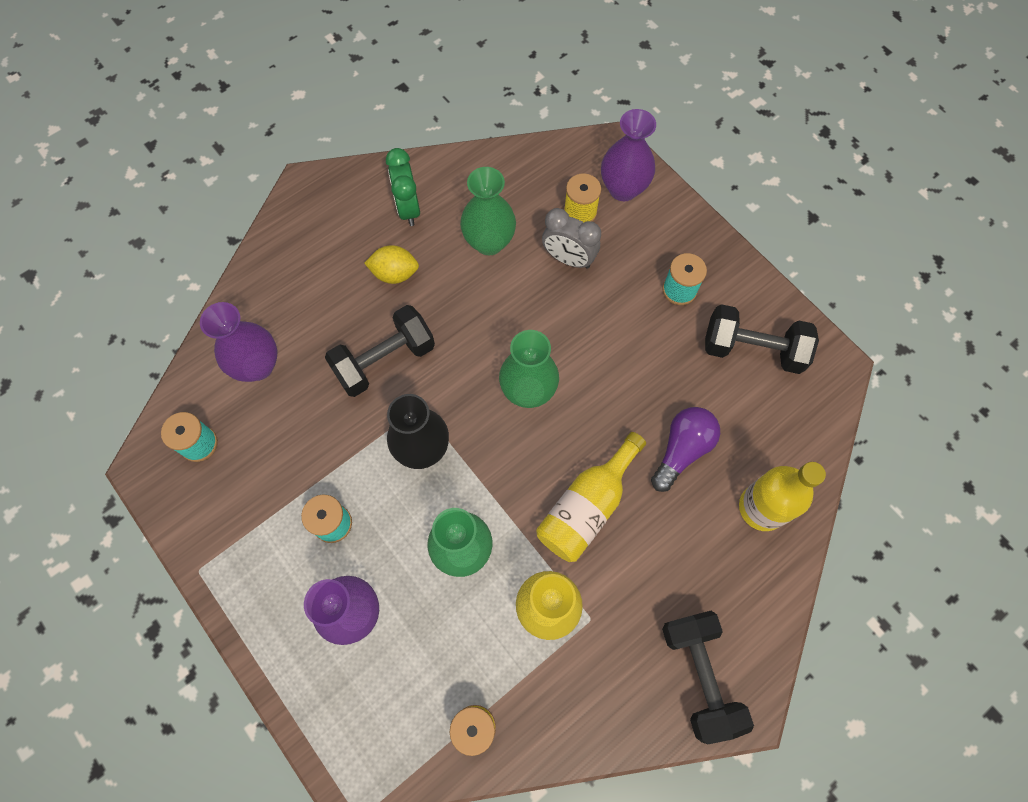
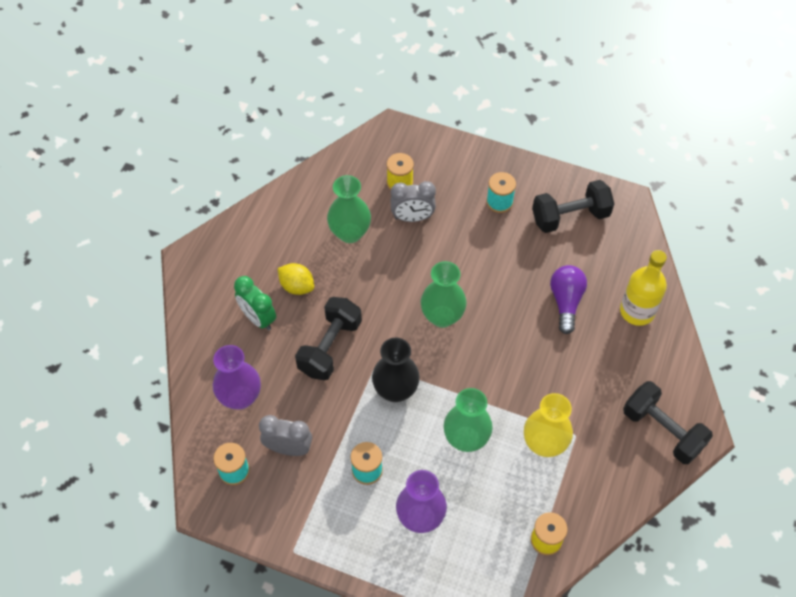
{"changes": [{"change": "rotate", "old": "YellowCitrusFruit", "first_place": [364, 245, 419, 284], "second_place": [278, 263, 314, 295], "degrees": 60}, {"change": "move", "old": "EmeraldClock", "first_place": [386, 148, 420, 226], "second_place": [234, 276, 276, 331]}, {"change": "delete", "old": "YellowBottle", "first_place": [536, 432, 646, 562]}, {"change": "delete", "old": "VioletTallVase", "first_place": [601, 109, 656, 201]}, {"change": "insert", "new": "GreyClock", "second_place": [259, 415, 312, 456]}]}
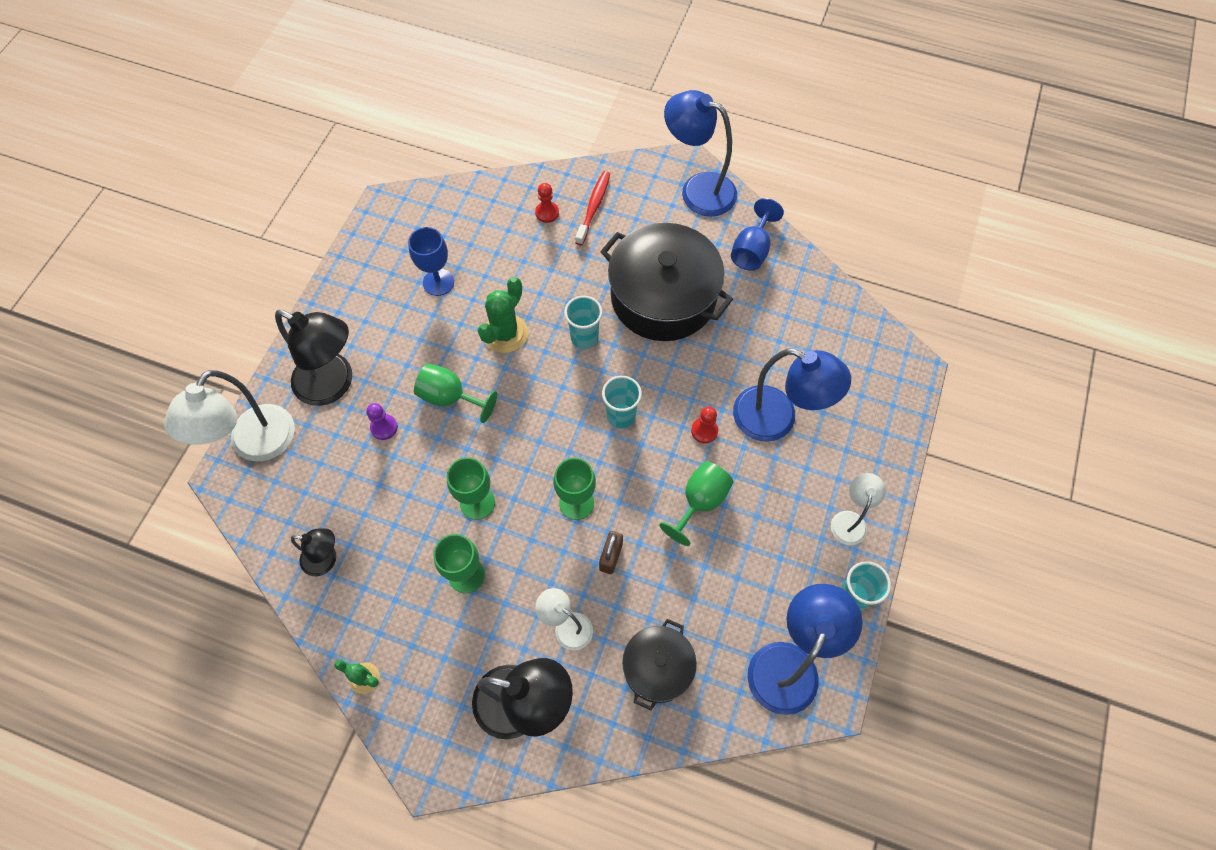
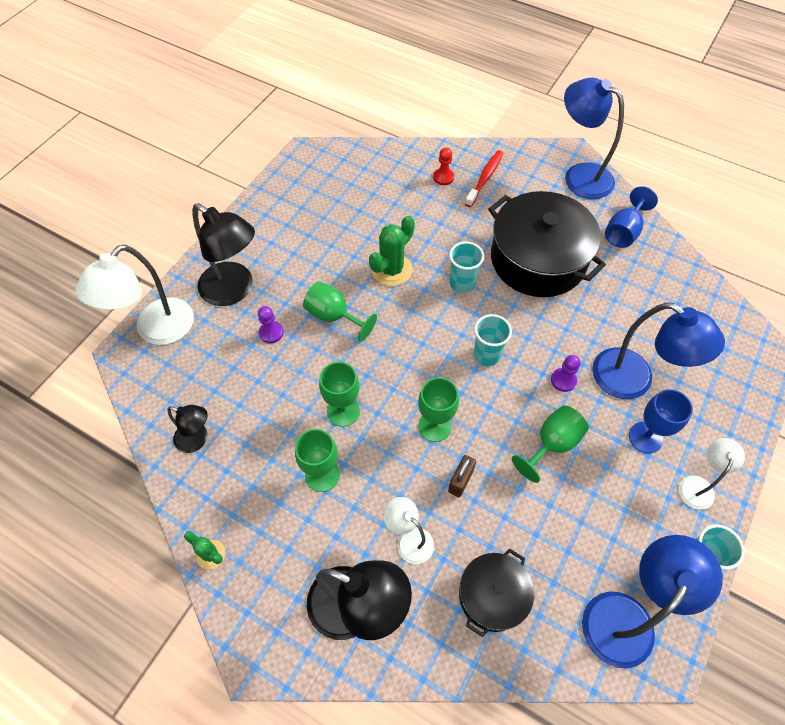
{"changes": [{"change": "move", "old": "CobaltGoblet", "first_place": [408, 227, 454, 296], "second_place": [629, 389, 693, 453]}, {"change": "recolor", "old": "RedGamePawn", "new": "VioletGamePawn", "first_place": [691, 407, 718, 443], "second_place": [551, 355, 580, 392]}]}
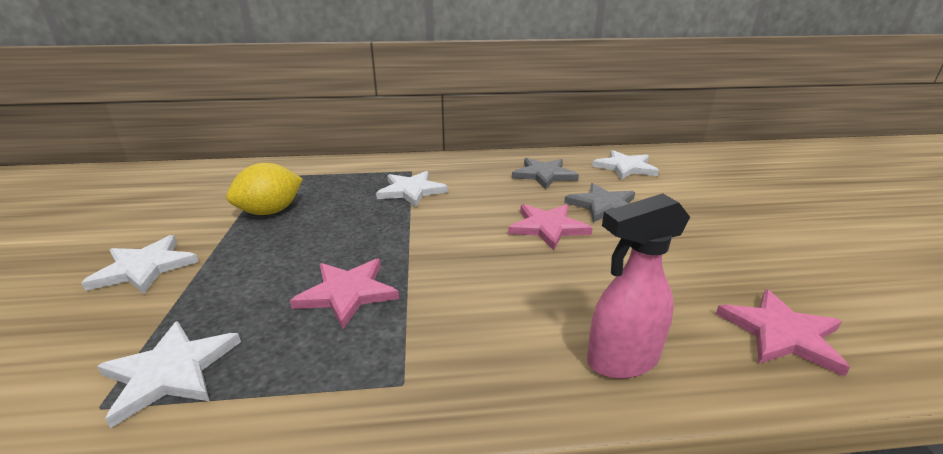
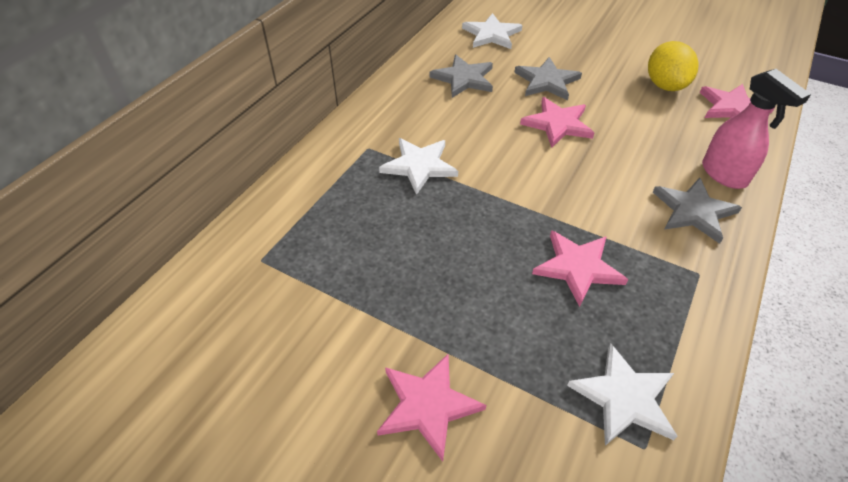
{"changes": [{"change": "recolor", "old": "WhiteStar", "new": "PinkStar", "first_place": [81, 235, 199, 294], "second_place": [377, 354, 486, 462]}, {"change": "move", "old": "YellowCitrusFruit", "first_place": [226, 163, 303, 215], "second_place": [648, 41, 699, 91]}, {"change": "rotate", "old": "PinkSprayer", "first_place": [587, 193, 690, 379], "second_place": [702, 69, 811, 189], "degrees": -45}, {"change": "insert", "new": "GreyStar", "second_place": [653, 178, 742, 244]}]}
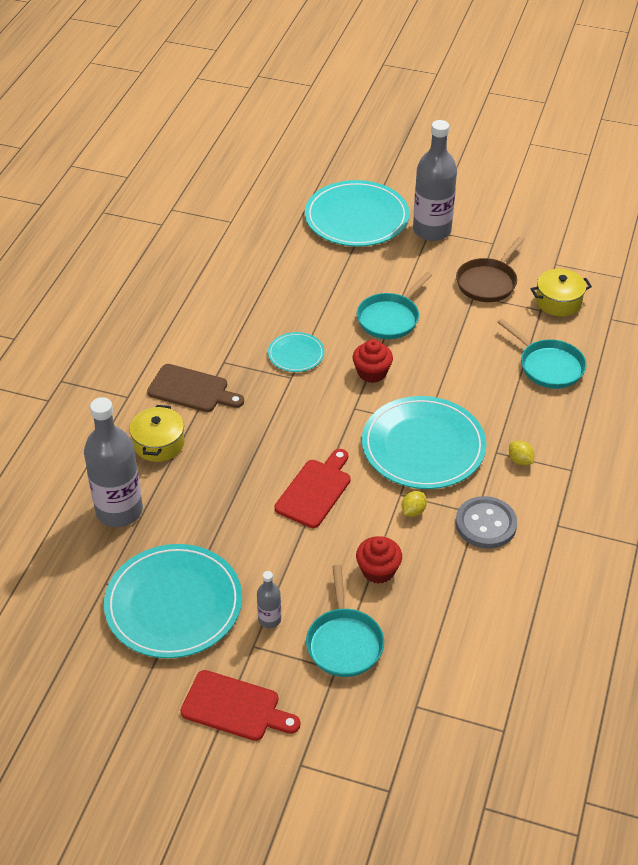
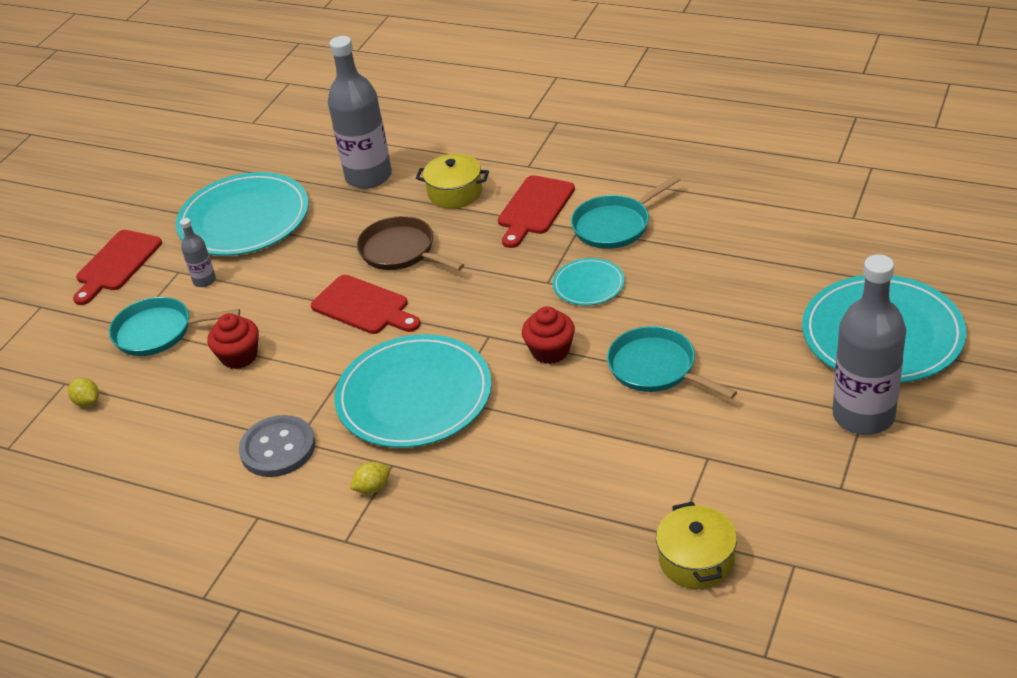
{"changes": [{"change": "recolor", "old": "DarkBrownCuttingBoard", "new": "RedCuttingBoard", "first_place": [147, 364, 244, 412], "second_place": [498, 175, 575, 248]}, {"change": "move", "old": "YellowCitrusFruit", "first_place": [401, 491, 427, 517], "second_place": [68, 378, 99, 407]}, {"change": "move", "old": "DarkBrownFryingPan", "first_place": [456, 237, 524, 302], "second_place": [357, 216, 464, 271]}, {"change": "move", "old": "TealFryingPan", "first_place": [497, 319, 587, 389], "second_place": [571, 175, 681, 249]}]}
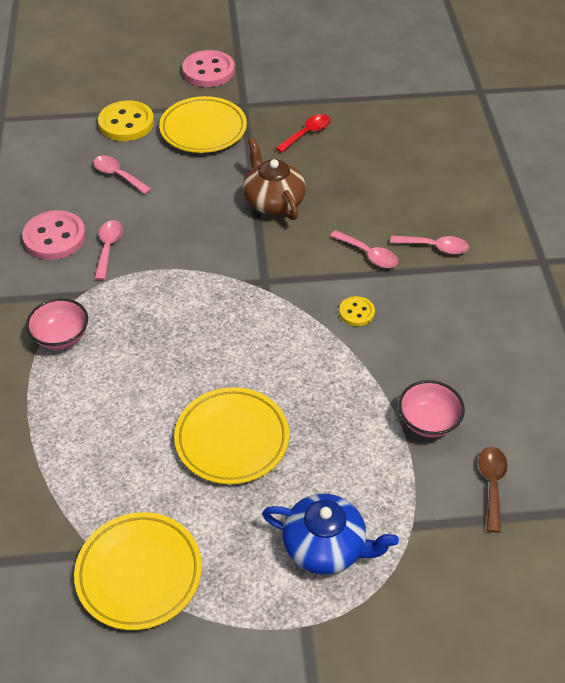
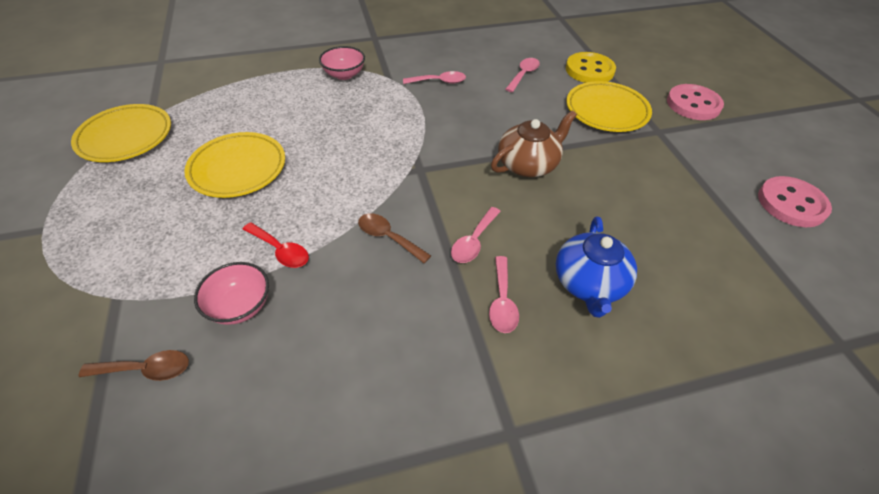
{"changes": [{"change": "move", "old": "PinkSewingButton", "first_place": [22, 210, 86, 260], "second_place": [758, 176, 832, 227]}, {"change": "move", "old": "CobaltTeaPot", "first_place": [262, 494, 399, 574], "second_place": [556, 216, 637, 318]}, {"change": "move", "old": "RedTablespoon", "first_place": [276, 114, 331, 153], "second_place": [242, 222, 309, 268]}, {"change": "replace", "old": "YellowSewingButton", "new": "DarkBrownTablespoon", "first_place": [339, 296, 375, 326], "second_place": [358, 213, 431, 263]}]}
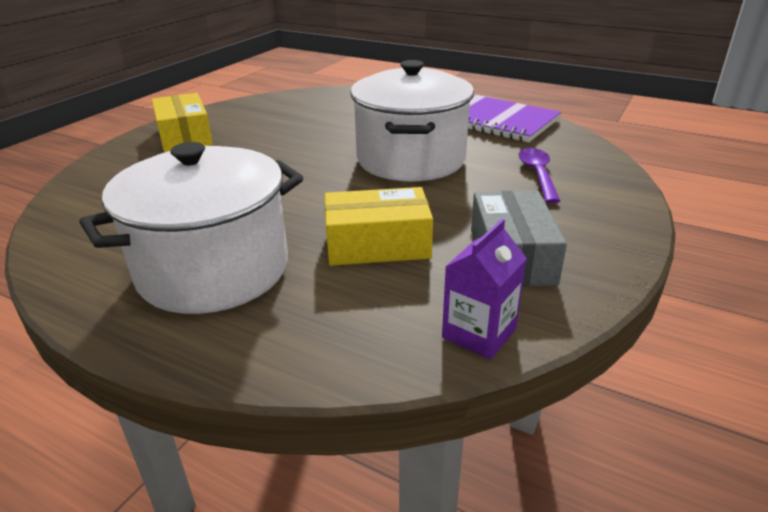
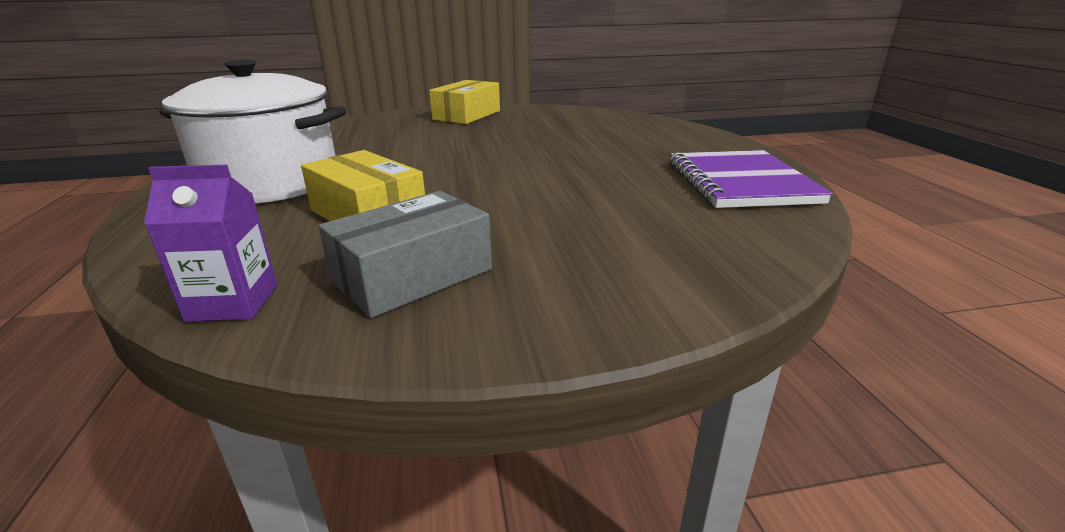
{"changes": [{"change": "delete", "old": "WhitePot", "first_place": [350, 60, 474, 182]}, {"change": "delete", "old": "VioletTablespoon", "first_place": [518, 148, 560, 203]}]}
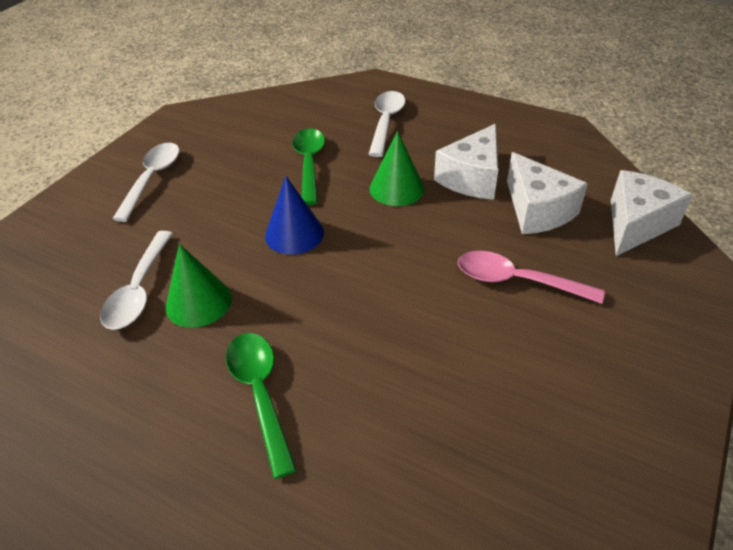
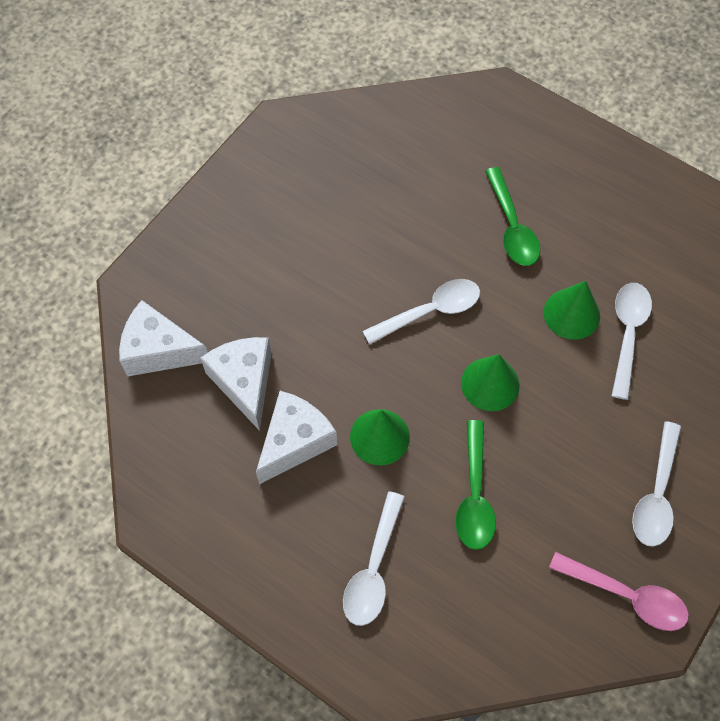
{"changes": [{"change": "recolor", "old": "CobaltSolidCone", "new": "EmeraldSolidCone", "first_place": [265, 176, 324, 255], "second_place": [461, 354, 520, 411]}, {"change": "move", "old": "PinkTablespoon", "first_place": [458, 251, 605, 304], "second_place": [549, 552, 689, 631]}, {"change": "rotate", "old": "WhiteCheeseWedge", "first_place": [611, 170, 693, 256], "second_place": [119, 300, 208, 377], "degrees": 60}, {"change": "insert", "new": "WhiteTablespoon", "second_place": [363, 279, 480, 345]}]}
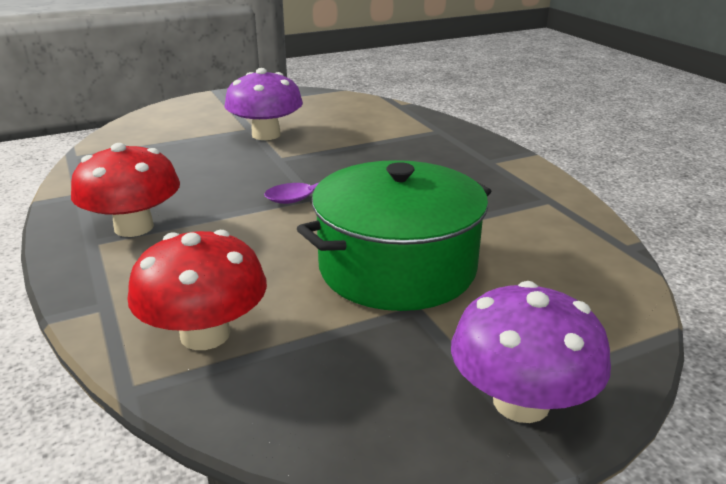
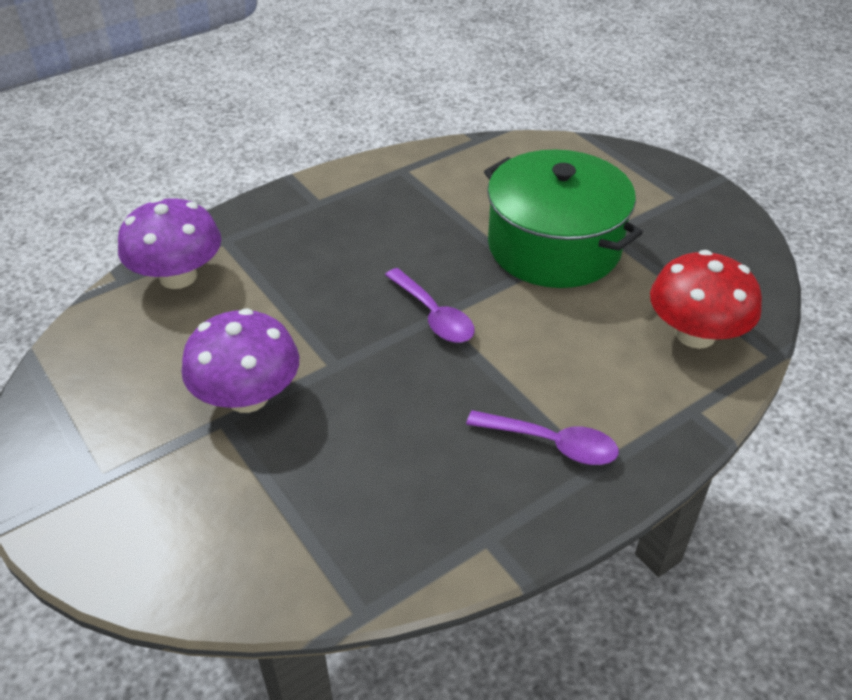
{"changes": [{"change": "replace", "old": "RedFungus", "new": "VioletTablespoon", "first_place": [71, 143, 180, 237], "second_place": [466, 410, 619, 465]}, {"change": "move", "old": "VioletFungus", "first_place": [451, 281, 611, 423], "second_place": [118, 197, 222, 289]}]}
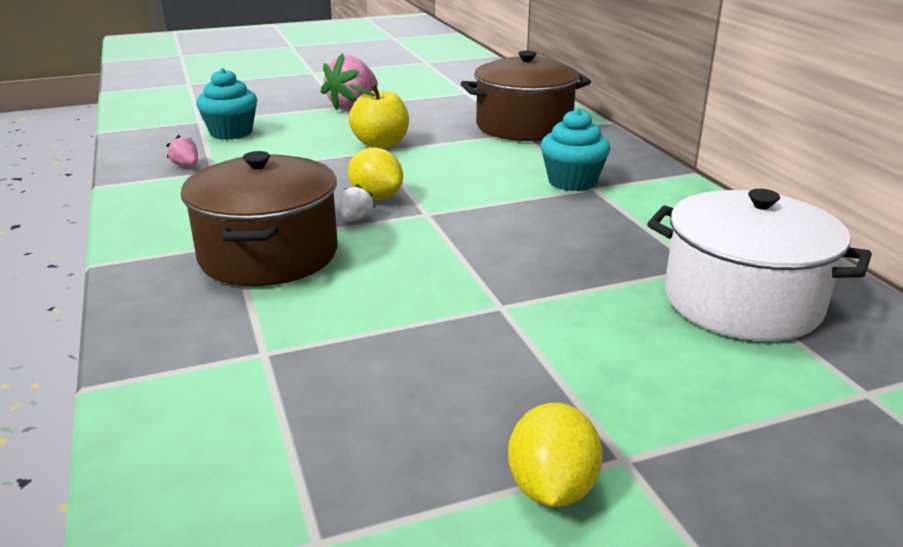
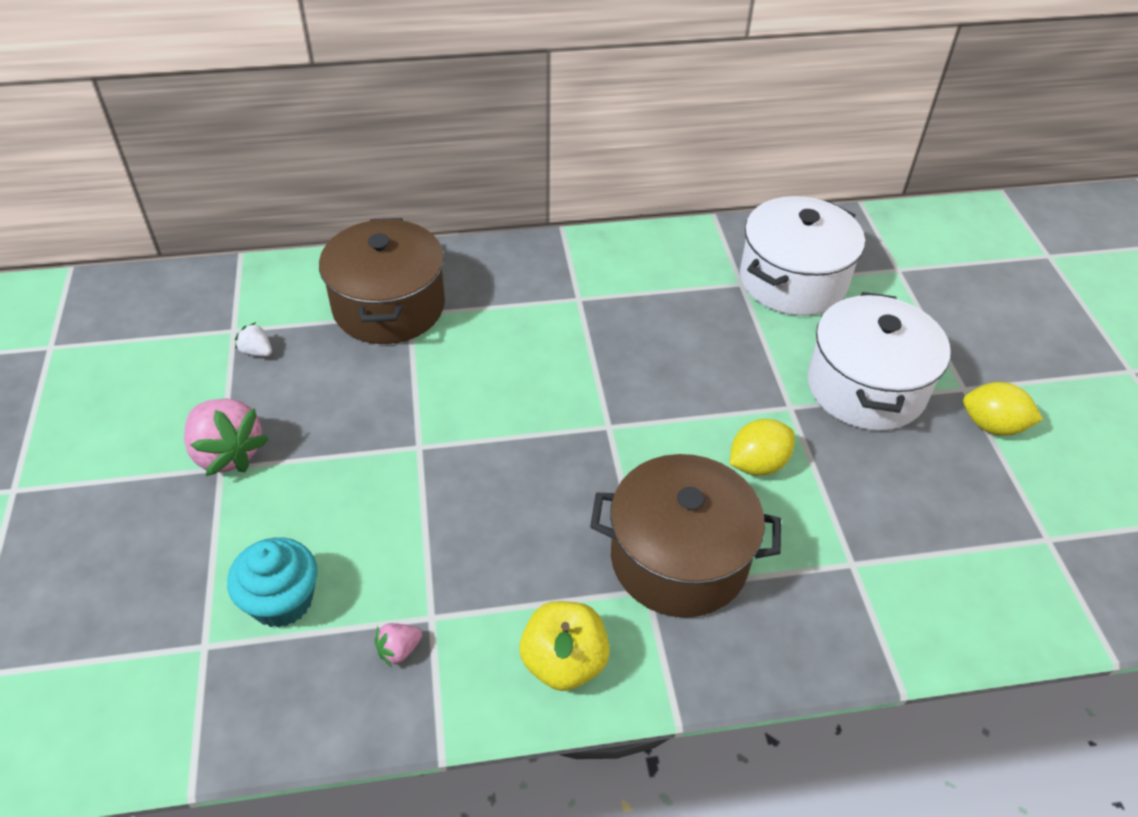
{"changes": [{"change": "move", "old": "WhiteBerry", "first_place": [340, 184, 376, 222], "second_place": [235, 322, 272, 357]}, {"change": "move", "old": "YellowCitrusFruit", "first_place": [348, 147, 403, 200], "second_place": [730, 419, 795, 476]}, {"change": "move", "old": "YellowApple", "first_place": [349, 84, 409, 149], "second_place": [520, 601, 610, 691]}, {"change": "delete", "old": "TealFairyCake", "first_place": [541, 109, 611, 191]}, {"change": "insert", "new": "WhitePot", "second_place": [807, 292, 951, 431]}]}
